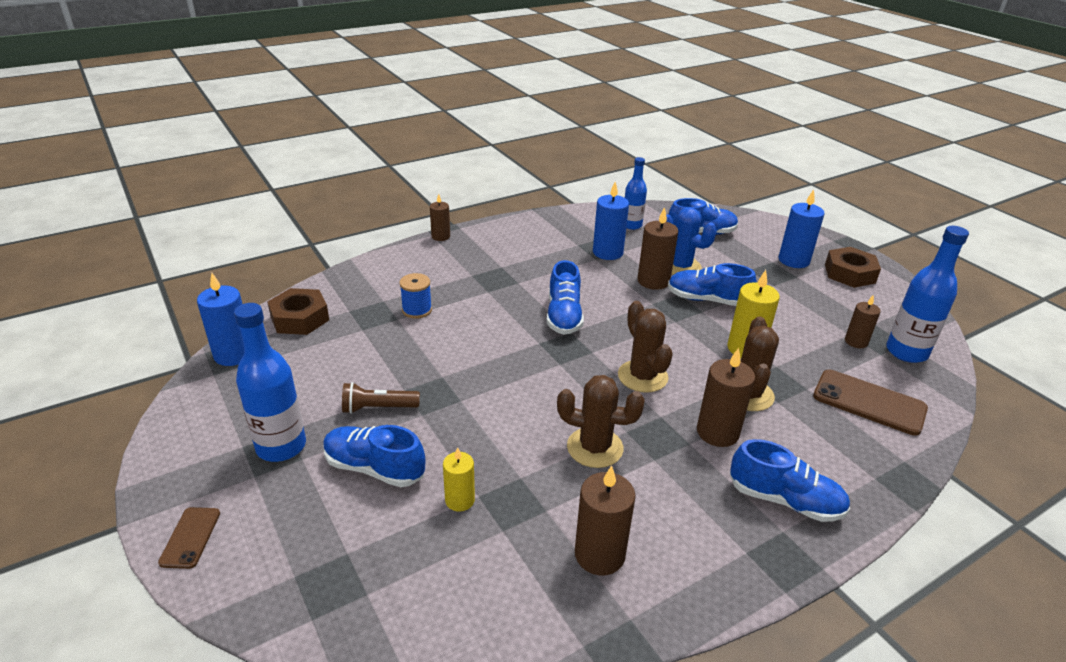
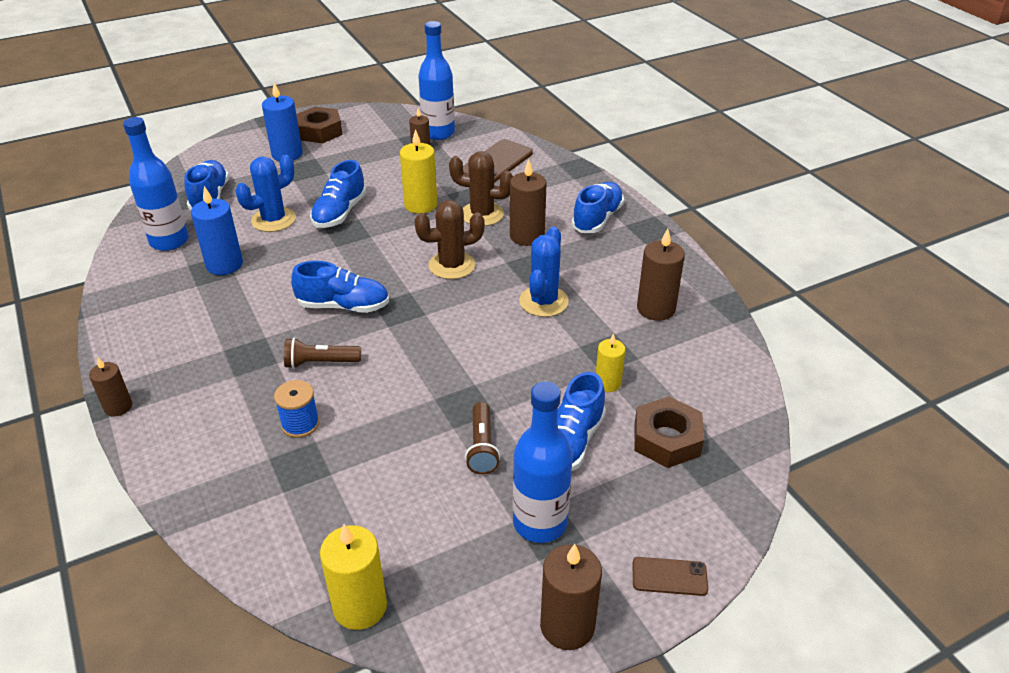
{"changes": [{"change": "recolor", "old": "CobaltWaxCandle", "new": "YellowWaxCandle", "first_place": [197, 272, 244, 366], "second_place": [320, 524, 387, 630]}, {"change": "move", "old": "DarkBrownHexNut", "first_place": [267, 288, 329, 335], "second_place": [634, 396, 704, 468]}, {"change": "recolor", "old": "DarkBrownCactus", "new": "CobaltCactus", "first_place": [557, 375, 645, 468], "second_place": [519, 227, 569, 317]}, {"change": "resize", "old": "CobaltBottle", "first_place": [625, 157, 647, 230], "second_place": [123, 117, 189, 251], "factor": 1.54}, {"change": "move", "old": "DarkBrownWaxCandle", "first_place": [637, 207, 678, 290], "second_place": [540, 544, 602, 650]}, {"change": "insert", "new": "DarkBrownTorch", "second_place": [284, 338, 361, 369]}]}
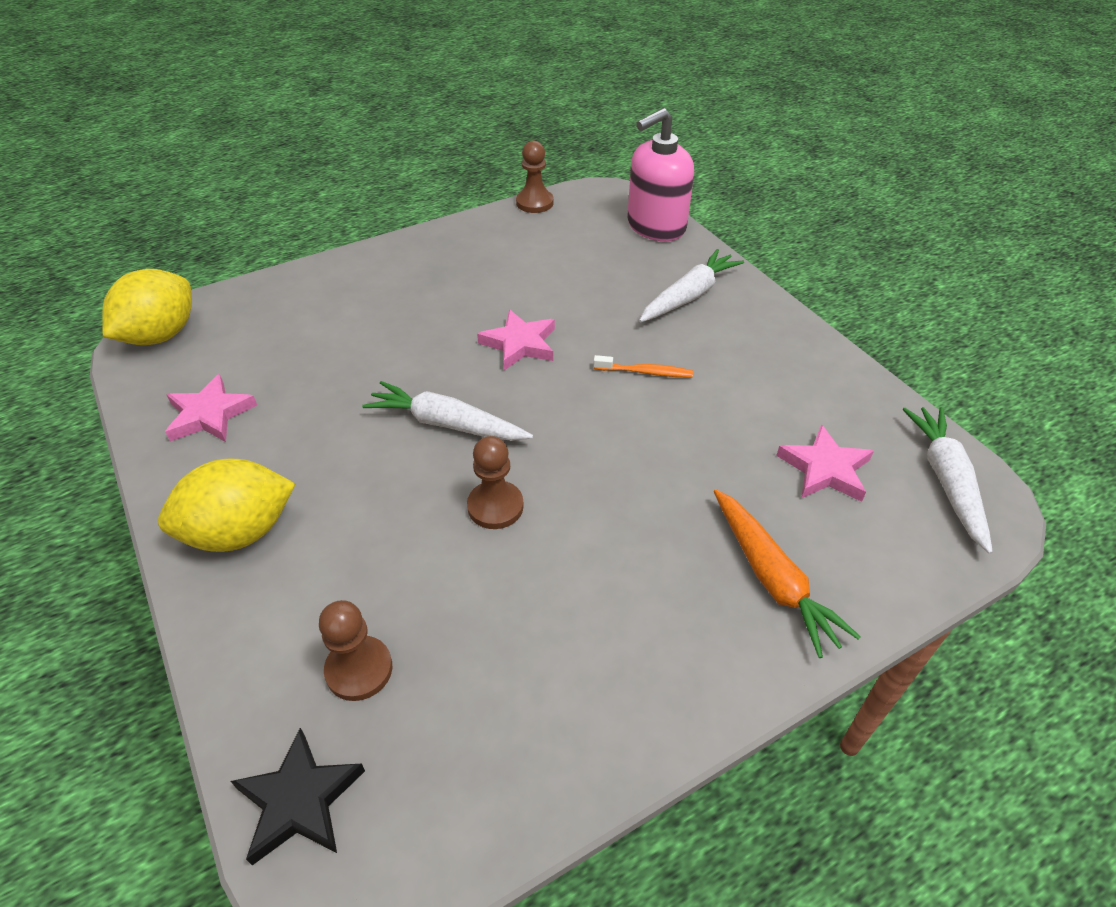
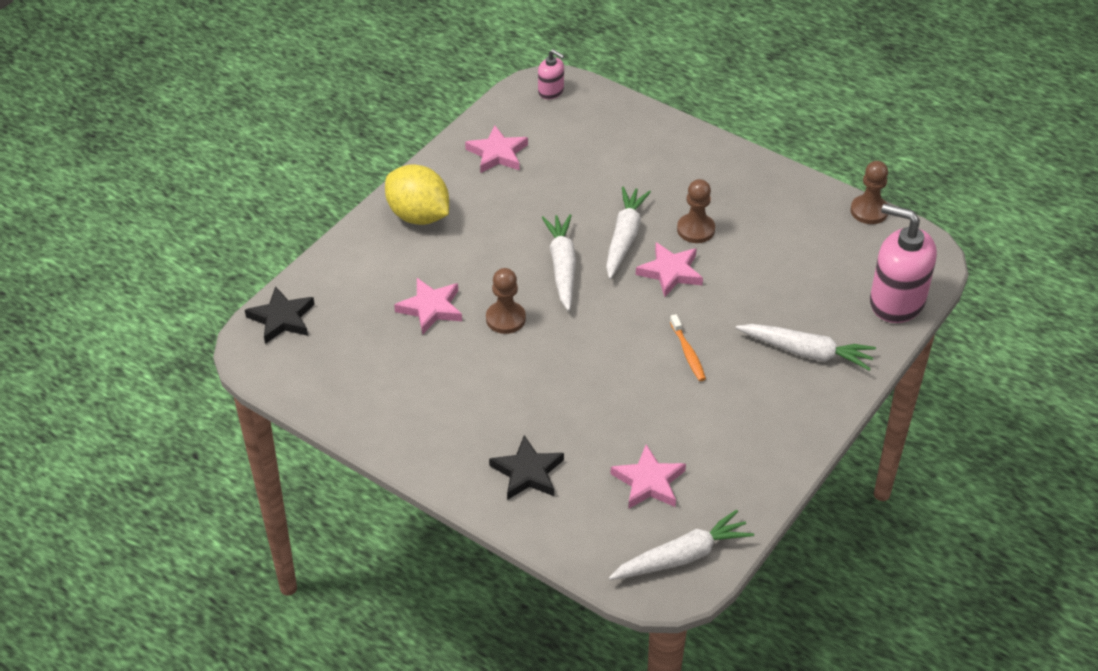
{"changes": [{"change": "replace", "old": "YellowCitrusFruit", "new": "PinkSoapPump", "first_place": [102, 269, 192, 345], "second_place": [538, 49, 564, 99]}, {"change": "move", "old": "DarkBrownGamePawn", "first_place": [319, 600, 392, 701], "second_place": [677, 179, 715, 243]}, {"change": "replace", "old": "OrangeColouredToyCarrot", "new": "EbonyStar", "first_place": [714, 489, 861, 658], "second_place": [489, 435, 564, 500]}, {"change": "insert", "new": "PinkStar", "second_place": [394, 278, 462, 334]}, {"change": "insert", "new": "WhiteToyCarrot", "second_place": [606, 186, 651, 279]}]}
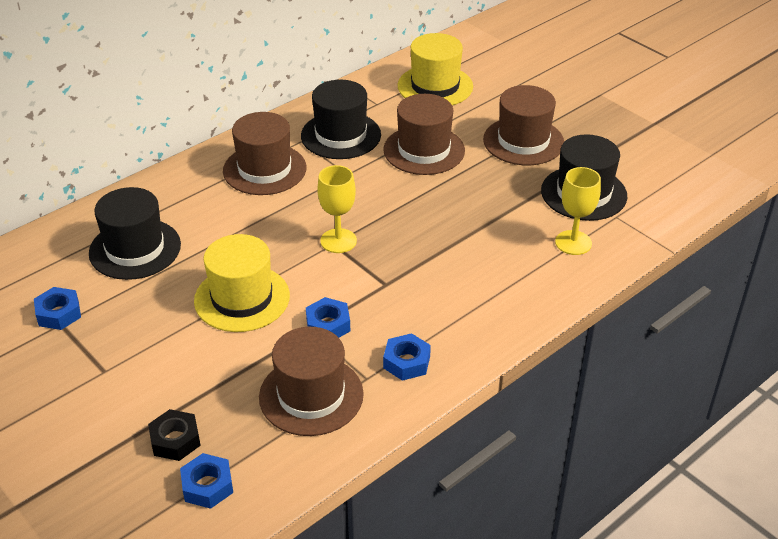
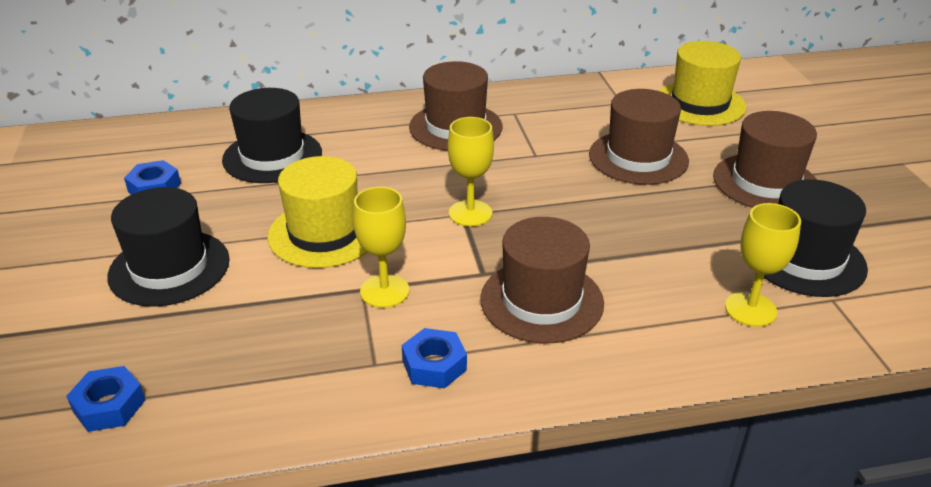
{"changes": [{"change": "delete", "old": "EbonyHexNut", "first_place": [148, 409, 201, 461]}, {"change": "move", "old": "DarkBrownTopHat", "first_place": [259, 327, 364, 436], "second_place": [480, 217, 604, 343]}, {"change": "move", "old": "EbonyTopHat", "first_place": [301, 80, 381, 159], "second_place": [107, 187, 230, 307]}, {"change": "replace", "old": "CobaltHexNut", "new": "YellowGoblet", "first_place": [306, 297, 350, 338], "second_place": [353, 187, 409, 308]}]}
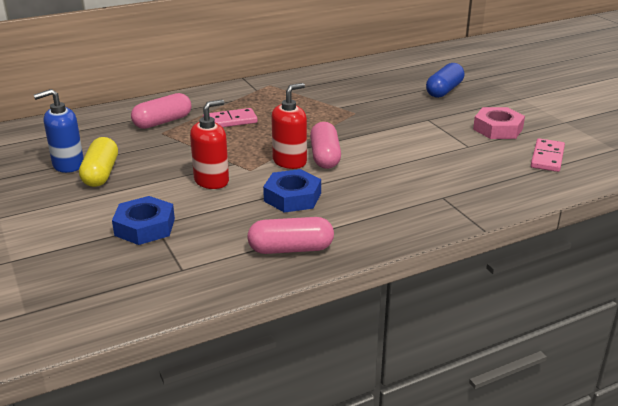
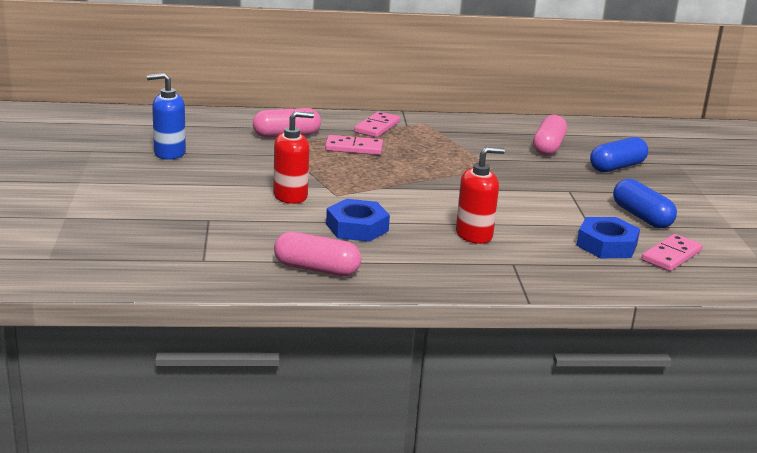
{"changes": [{"change": "delete", "old": "YellowPill", "first_place": [79, 137, 118, 187]}, {"change": "move", "old": "CobaltHexNut", "first_place": [112, 196, 175, 245], "second_place": [576, 217, 640, 258]}, {"change": "move", "old": "RedSoapPump", "first_place": [271, 83, 307, 169], "second_place": [456, 147, 505, 244]}, {"change": "move", "old": "PinkPill", "first_place": [310, 122, 341, 169], "second_place": [533, 115, 567, 155]}, {"change": "replace", "old": "PinkHexNut", "new": "CobaltPill", "first_place": [473, 107, 525, 139], "second_place": [613, 179, 677, 228]}, {"change": "insert", "new": "PinkDominoTile", "second_place": [354, 111, 400, 137]}]}
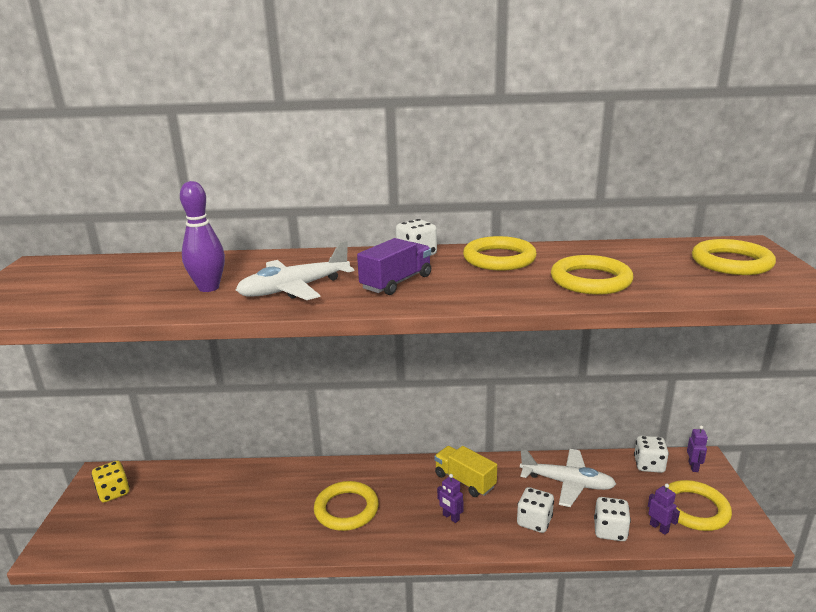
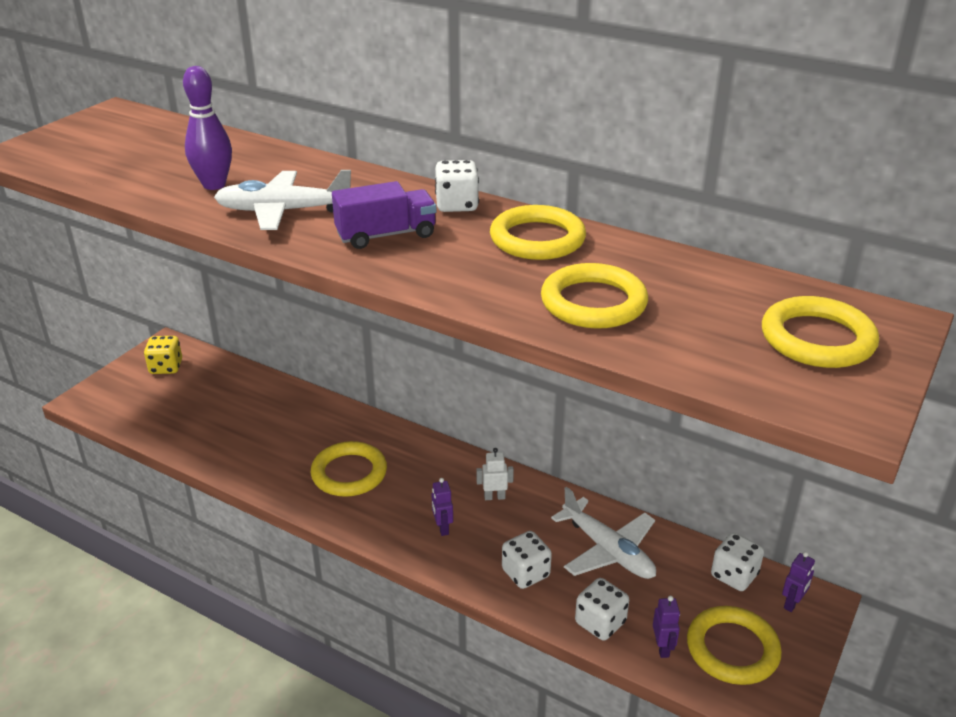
{"changes": [{"change": "replace", "old": "YellowLorry", "new": "WhiteRobot", "first_place": [434, 446, 497, 497], "second_place": [476, 448, 514, 500]}]}
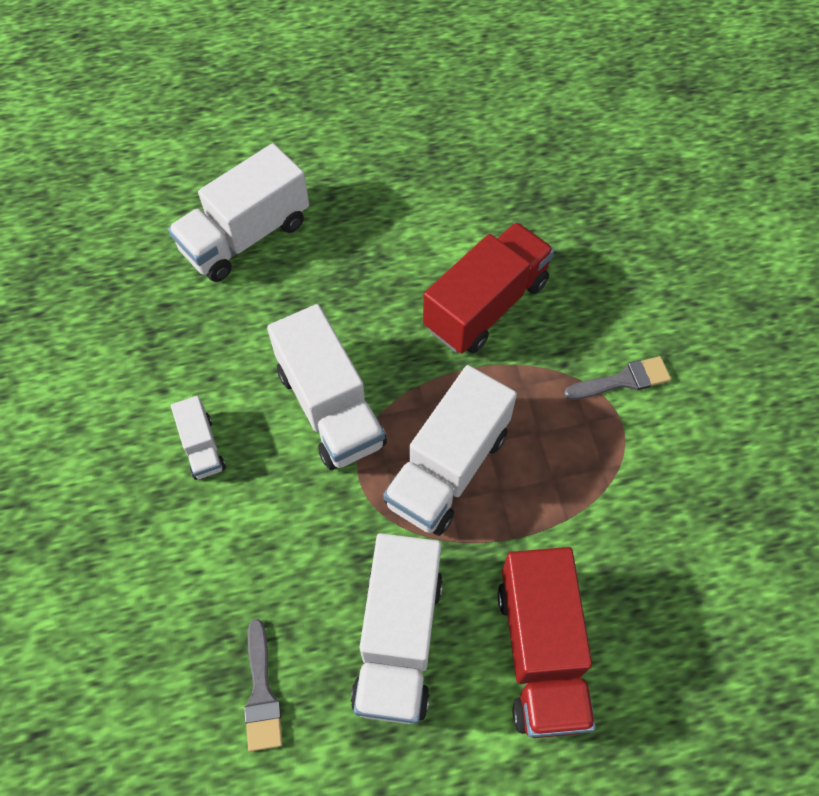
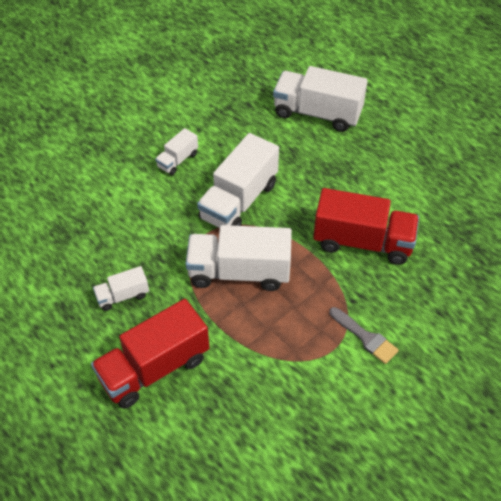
{"changes": [{"change": "delete", "old": "GreyPaintBrush", "first_place": [244, 619, 283, 752]}, {"change": "resize", "old": "WhiteLorry", "first_place": [351, 533, 443, 724], "second_place": [93, 266, 149, 311], "factor": 0.5}]}
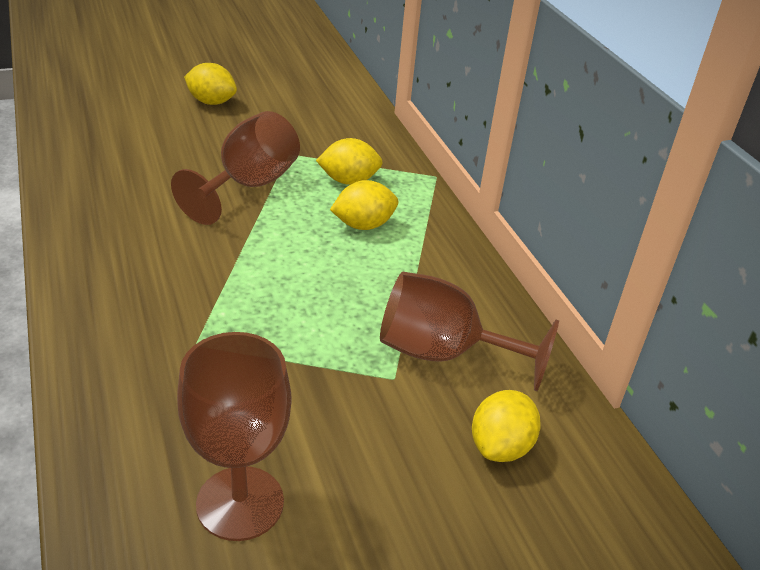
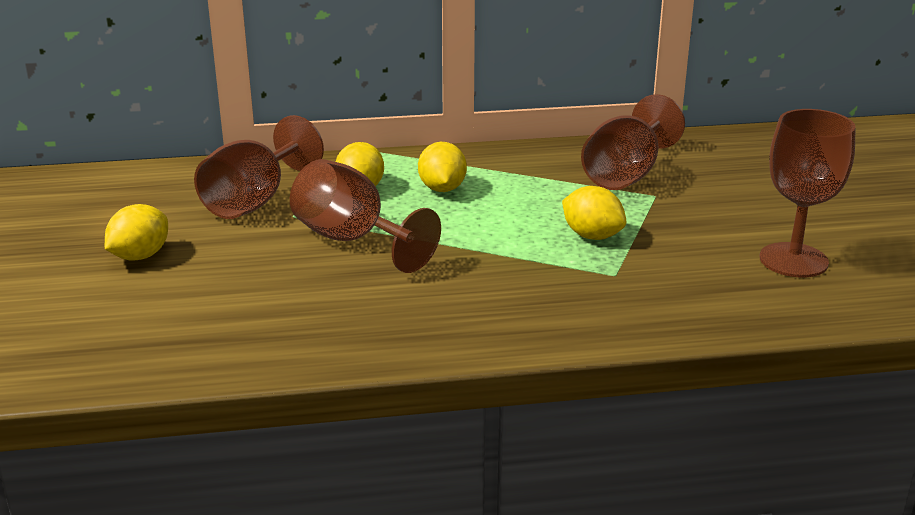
{"changes": [{"change": "move", "old": "YellowCitrusFruit", "first_place": [472, 390, 541, 462], "second_place": [562, 186, 626, 240]}, {"change": "insert", "new": "DarkBrownGoblet", "second_place": [194, 115, 324, 219]}]}
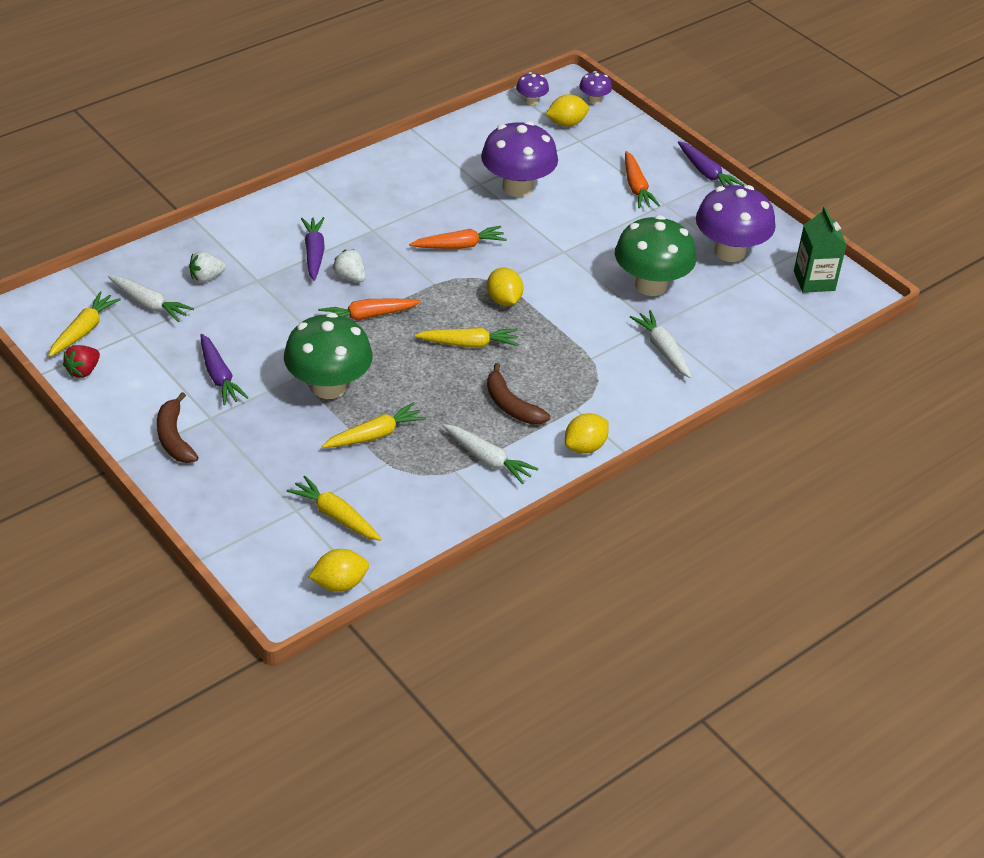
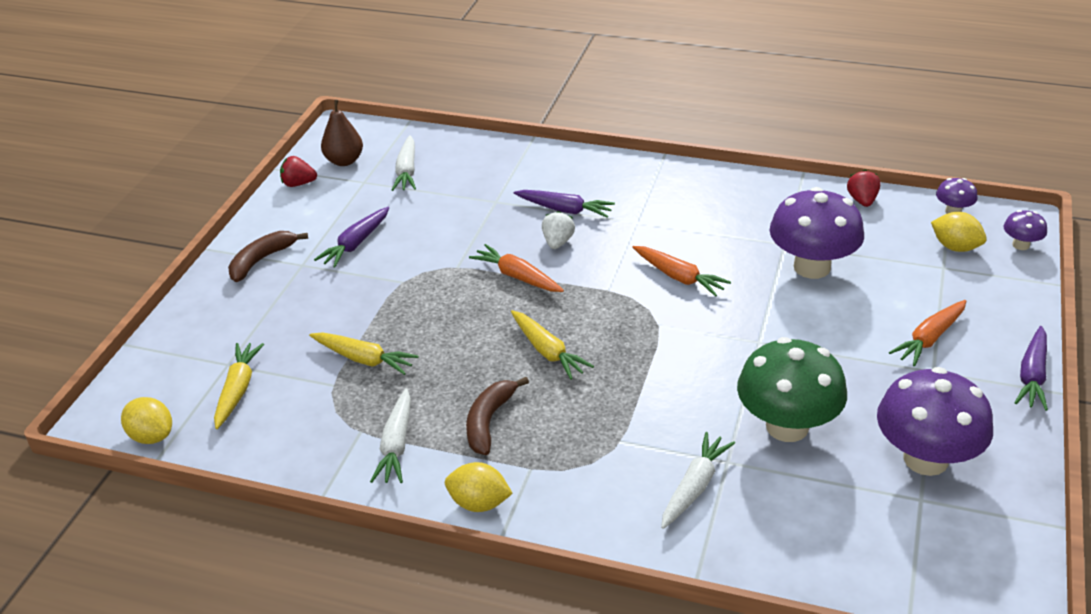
{"changes": [{"change": "replace", "old": "YellowToyCarrot", "new": "DarkBrownPearFruit", "first_place": [48, 291, 121, 357], "second_place": [321, 99, 363, 166]}, {"change": "delete", "old": "WhiteBerry", "first_place": [189, 251, 226, 283]}, {"change": "delete", "old": "EmeraldFungus", "first_place": [284, 313, 373, 399]}, {"change": "rotate", "old": "VioletToyCarrot", "first_place": [301, 217, 325, 281], "second_place": [514, 190, 615, 218], "degrees": 60}, {"change": "delete", "old": "YellowCitrusFruit", "first_place": [487, 267, 523, 306]}, {"change": "delete", "old": "EmeraldJuiceCarton", "first_place": [794, 207, 847, 293]}, {"change": "insert", "new": "RedBerry", "second_place": [847, 169, 880, 207]}]}
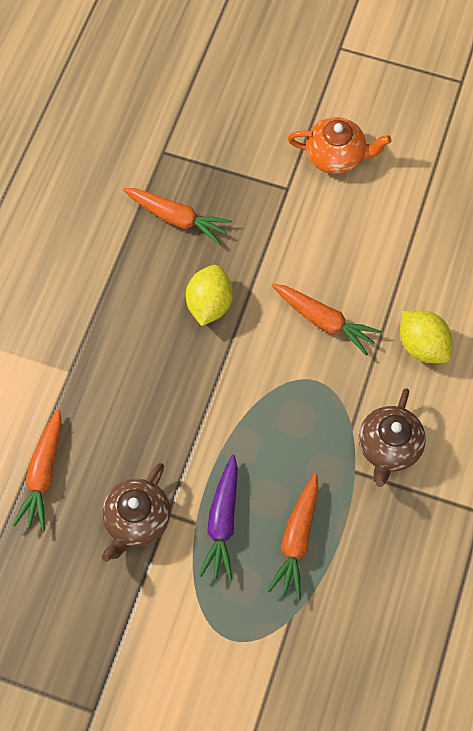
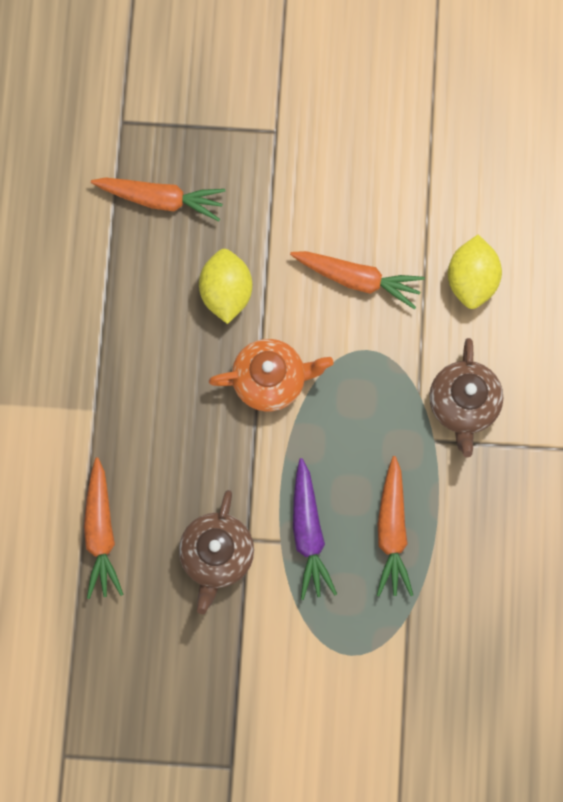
{"changes": [{"change": "move", "old": "OrangeColouredTeaPot", "first_place": [288, 117, 391, 174], "second_place": [209, 339, 334, 411]}, {"change": "rotate", "old": "YellowCitrusFruit", "first_place": [400, 310, 452, 363], "second_place": [448, 235, 502, 309], "degrees": 60}]}
